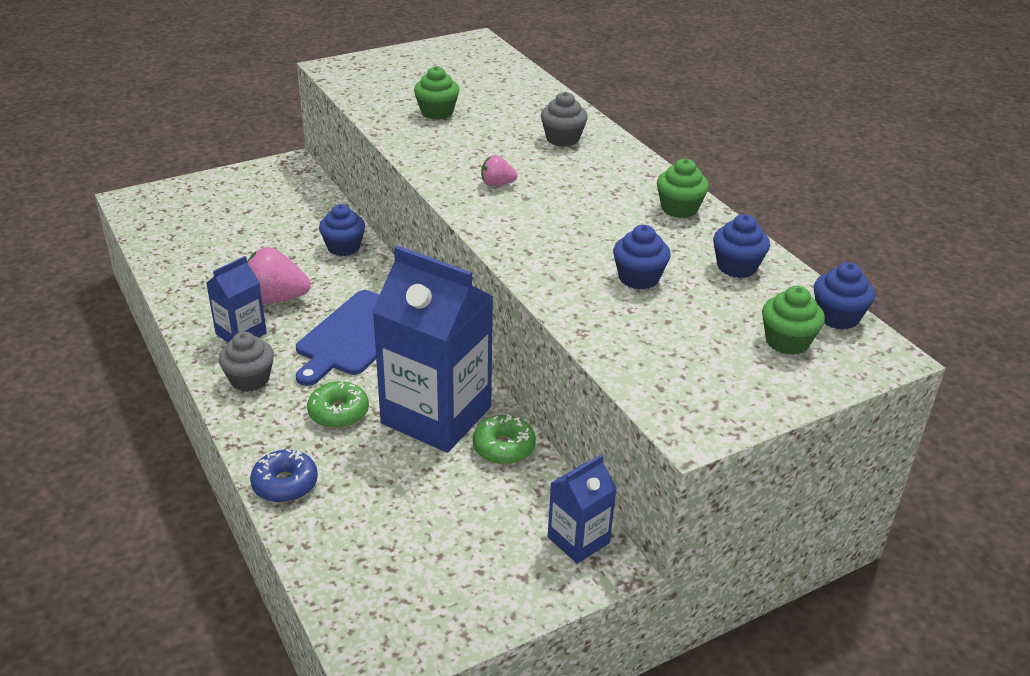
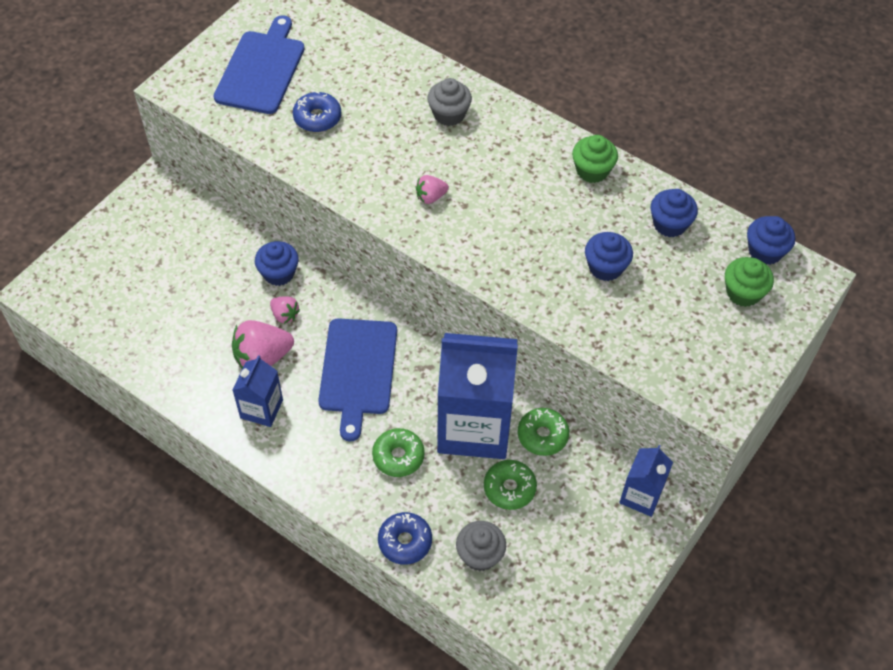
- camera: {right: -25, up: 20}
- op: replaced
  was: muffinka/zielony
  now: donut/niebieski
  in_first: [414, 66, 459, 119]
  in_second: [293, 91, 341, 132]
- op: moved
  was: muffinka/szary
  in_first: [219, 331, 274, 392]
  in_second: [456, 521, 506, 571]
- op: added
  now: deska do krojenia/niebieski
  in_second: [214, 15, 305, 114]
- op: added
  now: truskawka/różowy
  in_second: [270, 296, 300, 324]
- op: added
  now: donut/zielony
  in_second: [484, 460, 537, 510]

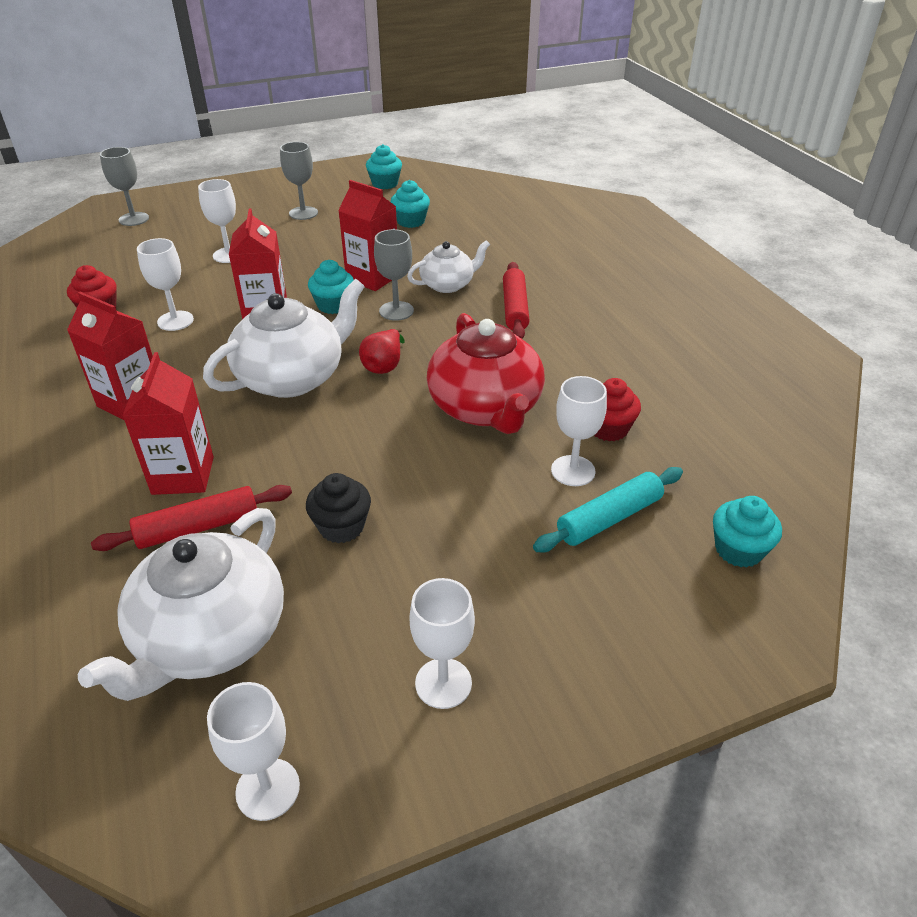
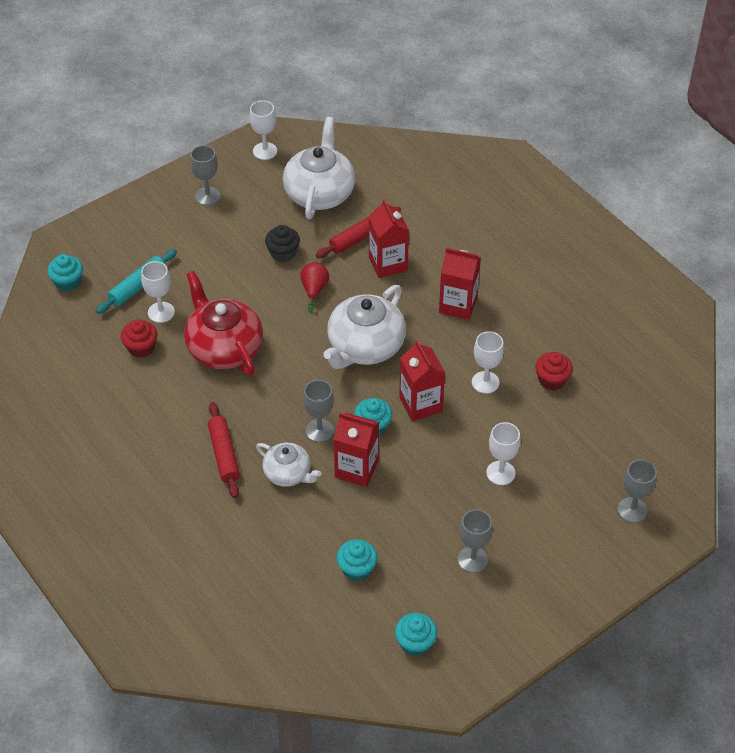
- camera: {right: 165, up: 10}
- op: turned
  was: imbryk/biały
  in_first: [407, 240, 490, 293]
  in_second: [256, 443, 321, 487]
  clockwise: -105
- op: moved
  was: gruszka/czerwony
  in_first: [359, 328, 405, 374]
  in_second: [300, 262, 329, 313]
- op: recoloured
  was: kielich/biały
  now: kielich/szary
  in_first: [409, 578, 475, 709]
  in_second: [190, 145, 220, 205]

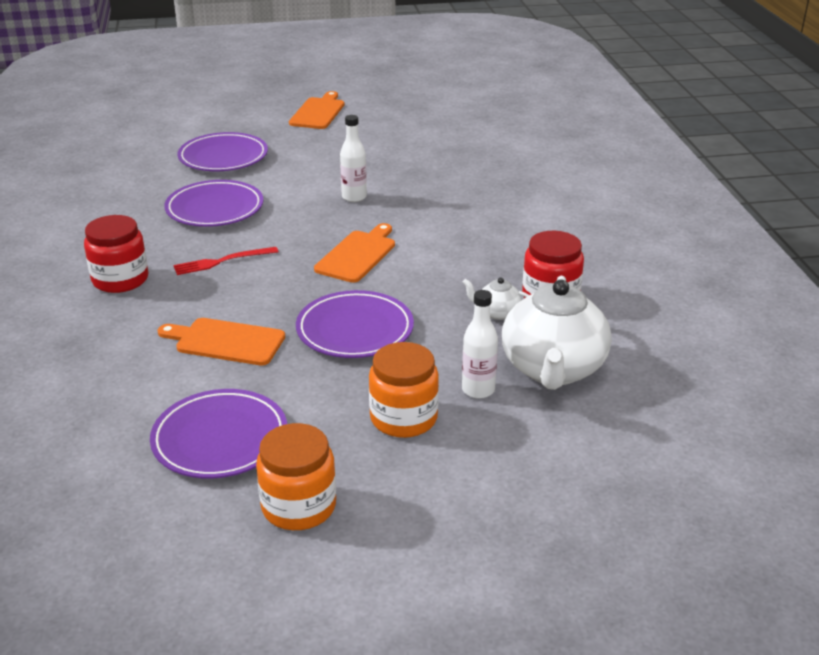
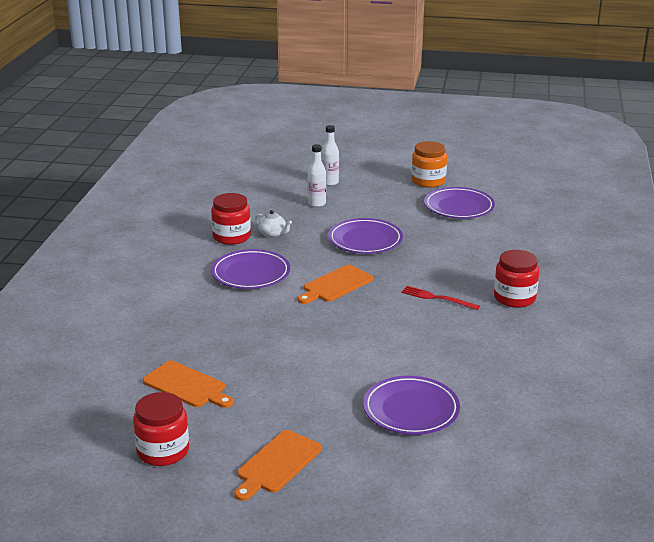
- camera: {right: -160, up: -5}
- op: moved
  was: butelka/biały
  in_first: [340, 115, 367, 202]
  in_second: [321, 125, 339, 186]
- op: moved
  was: talerz/fioletowy
  in_first: [164, 180, 263, 227]
  in_second: [211, 249, 290, 289]
- op: turned
  was: widelec/czerwony
  in_first: [173, 247, 279, 275]
  in_second: [401, 286, 480, 310]
  clockwise: -150
- op: removed
  was: imbryk/biały
  in_first: [502, 276, 612, 390]
- op: moved
  was: deska do krojenia/pomarańczowy
  in_first: [158, 318, 285, 366]
  in_second: [143, 361, 234, 408]
- op: removed
  was: słoik/pomarańczowy
  in_first: [369, 342, 439, 438]
- op: added
  now: słoik/czerwony
  in_second: [133, 392, 189, 466]

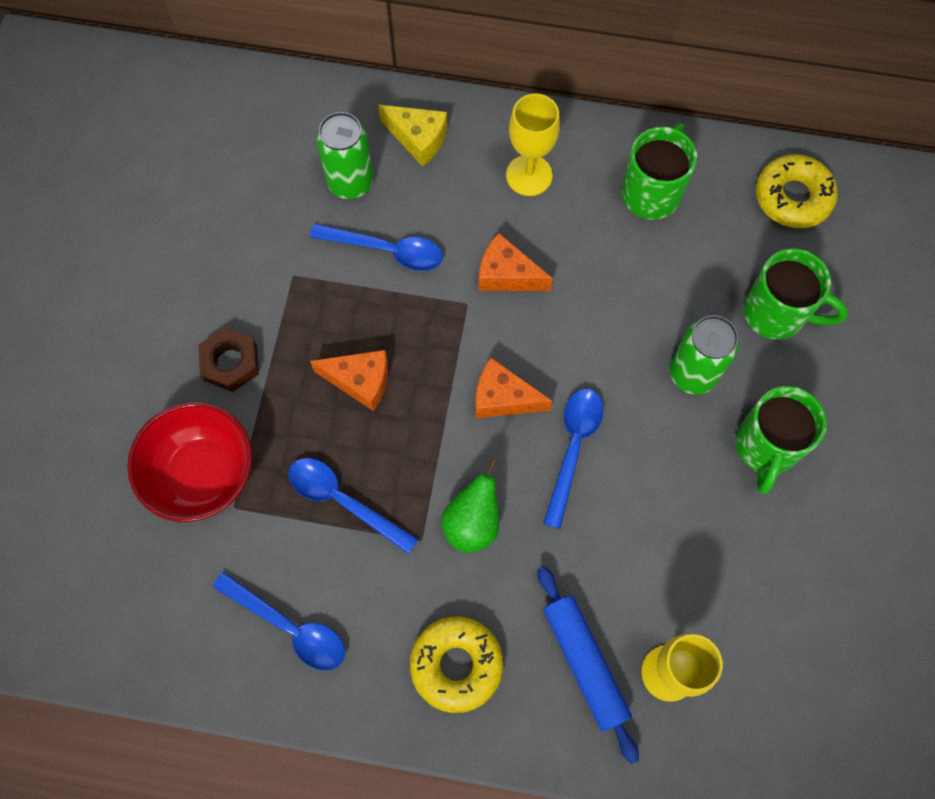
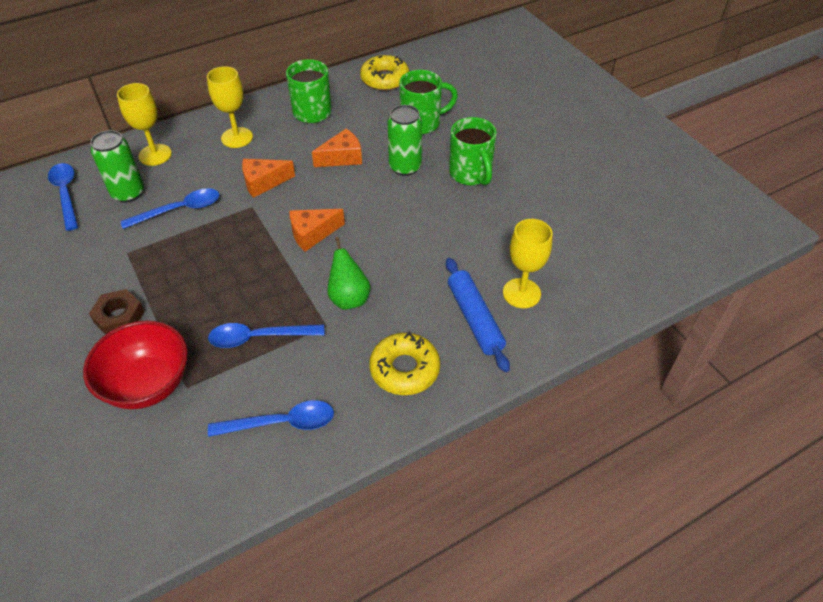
- camera: {right: -40, up: -20}
- op: replaced
  was: ser/żółty
  now: kielich/żółty
  in_first: [378, 105, 448, 167]
  in_second: [117, 83, 172, 166]
- op: moved
  was: ser/pomarańczowy
  in_first: [310, 350, 388, 411]
  in_second: [312, 129, 362, 167]
- op: moved
  was: łyżka/niebieski
  in_first: [543, 389, 604, 529]
  in_second: [48, 163, 78, 231]
- op: turned
  was: wałek do ciasta/niebieski
  in_first: [537, 566, 639, 764]
  in_second: [446, 258, 510, 372]
  clockwise: 45

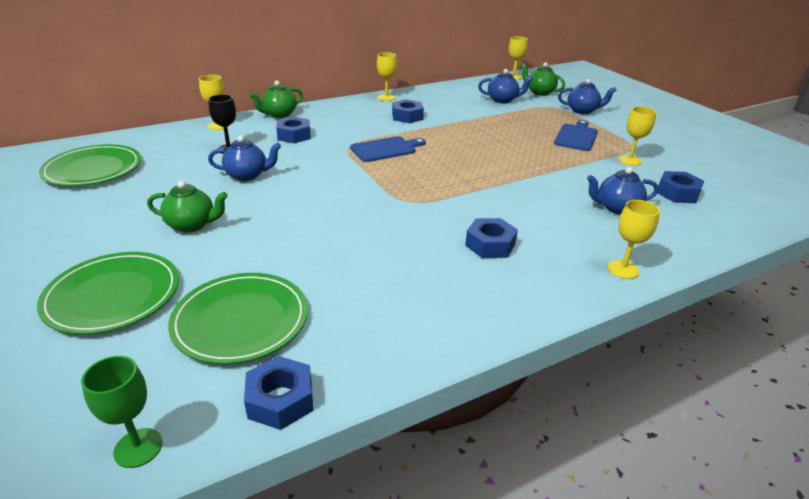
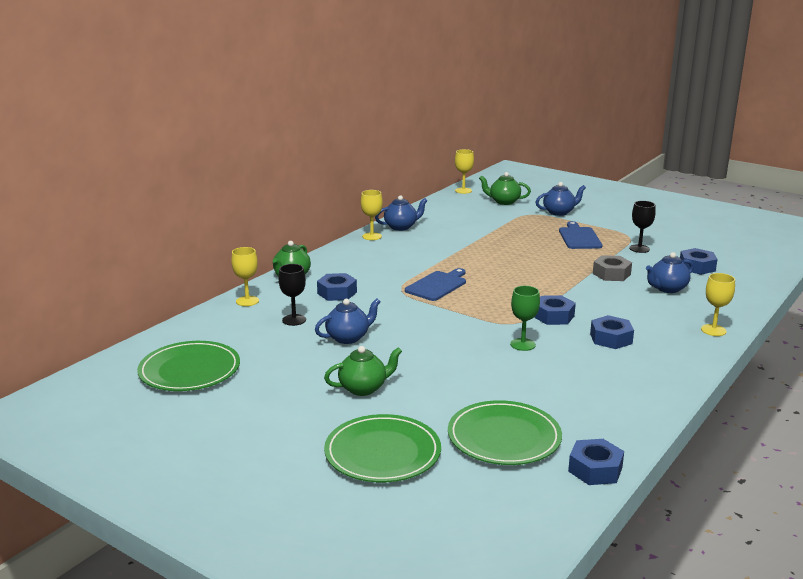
- camera: {right: -25, up: -10}
- op: moved
  was: imbryk/niebieski
  in_first: [478, 69, 533, 103]
  in_second: [375, 195, 428, 231]
- op: moved
  was: nakrętka/niebieski
  in_first: [392, 99, 424, 123]
  in_second: [534, 295, 576, 325]
- op: recoloured
  was: kielich/żółty
  now: kielich/czarny
  in_first: [619, 107, 656, 166]
  in_second: [629, 201, 656, 253]
- op: moved
  was: kielich/zielony
  in_first: [81, 356, 163, 468]
  in_second: [510, 286, 540, 351]
- op: added
  now: nakrętka/szary
  in_second: [593, 255, 632, 281]

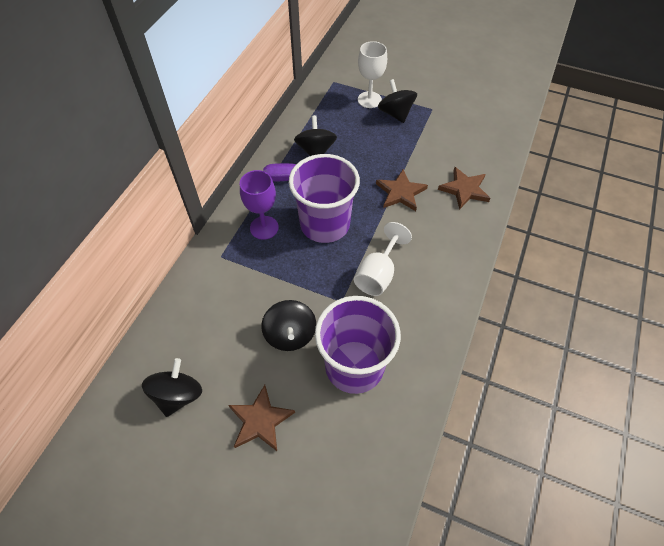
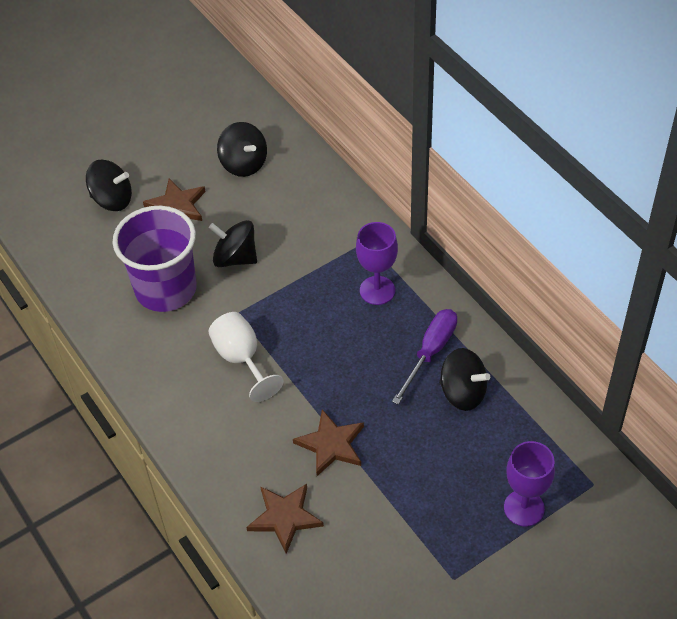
- camera: {right: 125, up: -5}
- op: recoloured
  was: kielich/biały
  now: kielich/fioletowy
  in_first: [358, 41, 387, 108]
  in_second: [504, 441, 555, 527]
- op: moved
  was: bączek/czarny
  in_first: [378, 79, 417, 123]
  in_second: [86, 159, 132, 211]
- op: removed
  was: szklanka/fioletowy
  in_first: [289, 154, 360, 243]

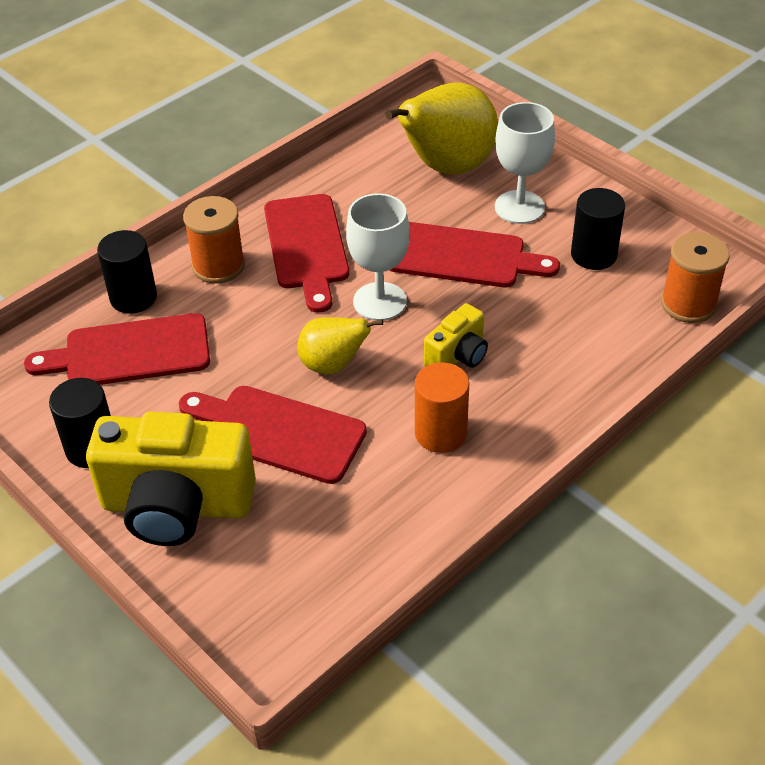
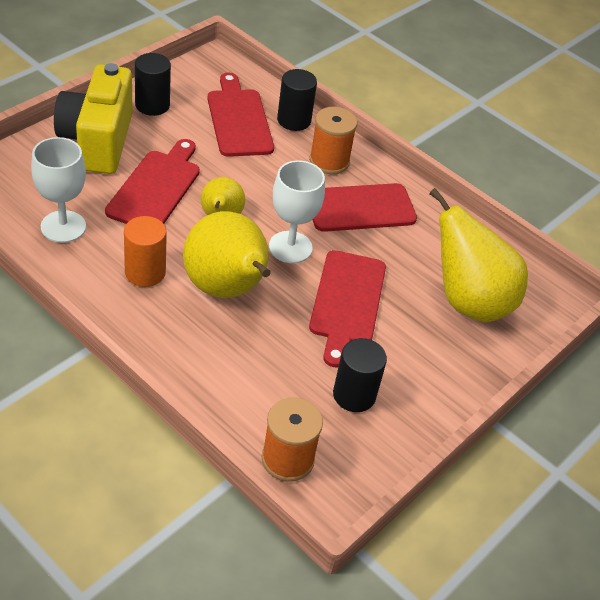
- camera: {right: 80, up: 0}
- op: moved
  was: kielich/biały
  in_first: [495, 102, 555, 224]
  in_second: [31, 137, 86, 243]
- op: replaced
  was: aparat fotograficzny/żółty
  now: gruszka/żółty
  in_first: [424, 303, 488, 368]
  in_second: [183, 211, 271, 298]

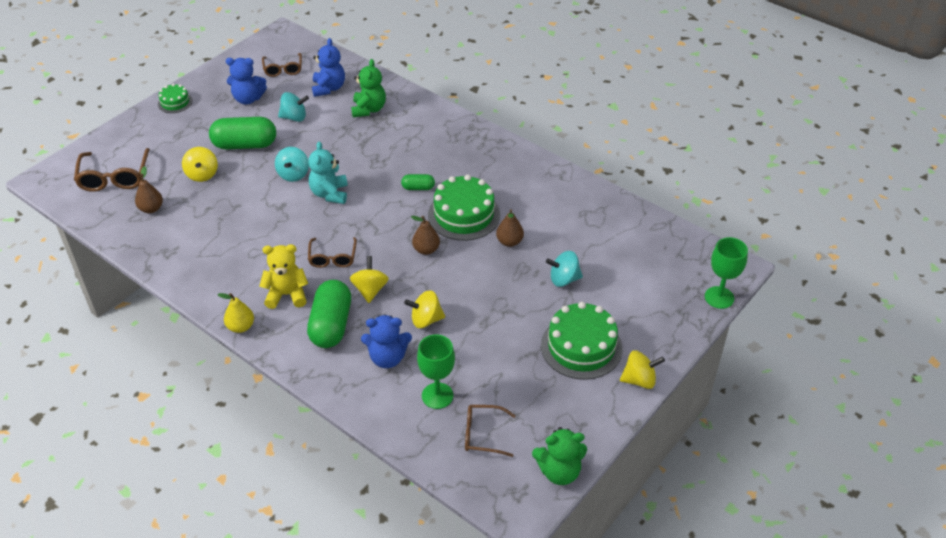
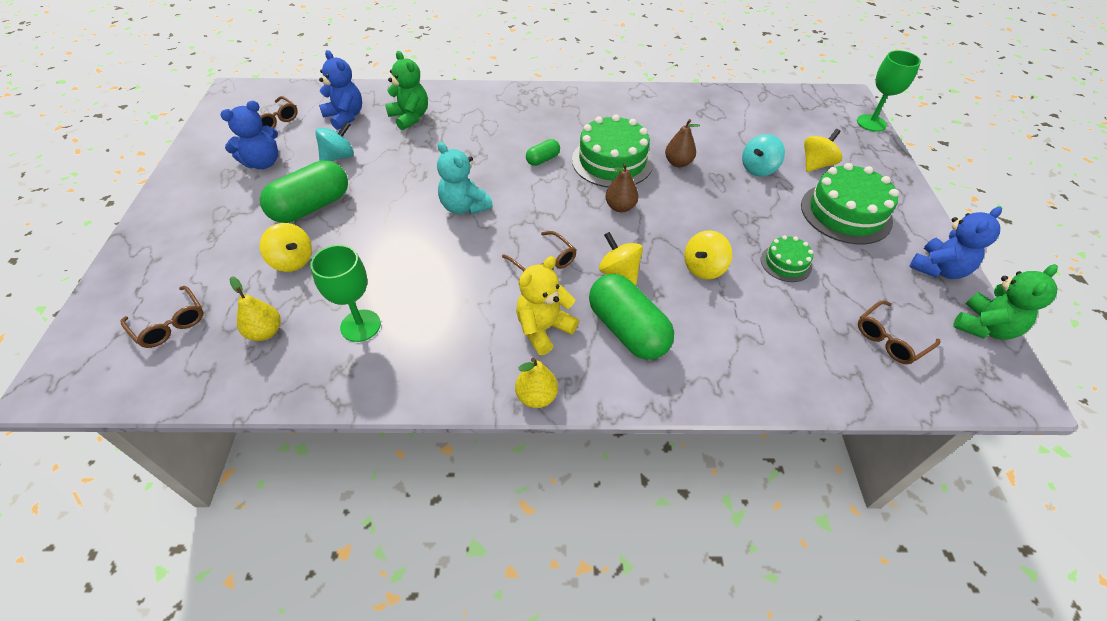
- camera: {right: -40, up: 5}
- op: moved
  was: tort/zielony
  in_first: [158, 84, 192, 113]
  in_second: [761, 235, 813, 282]
- op: removed
  was: bączek/turkusowy
  in_first: [275, 147, 309, 182]
- op: resized
  was: okulary/brązowy
  in_first: [74, 148, 150, 192]
  in_second: [120, 286, 203, 348]
  ratio: 0.64
- op: recoloured
  was: gruszka/brązowy
  now: gruszka/żółty
  in_first: [135, 166, 163, 213]
  in_second: [230, 276, 281, 341]
- op: moved
  was: miś/niebieski
  in_first: [361, 315, 412, 368]
  in_second: [909, 206, 1002, 279]
- op: moved
  was: kielich/zielony
  in_first: [417, 334, 455, 409]
  in_second: [310, 245, 381, 342]
- op: moved
  was: bączek/żółty
  in_first: [620, 350, 665, 389]
  in_second: [804, 129, 842, 172]

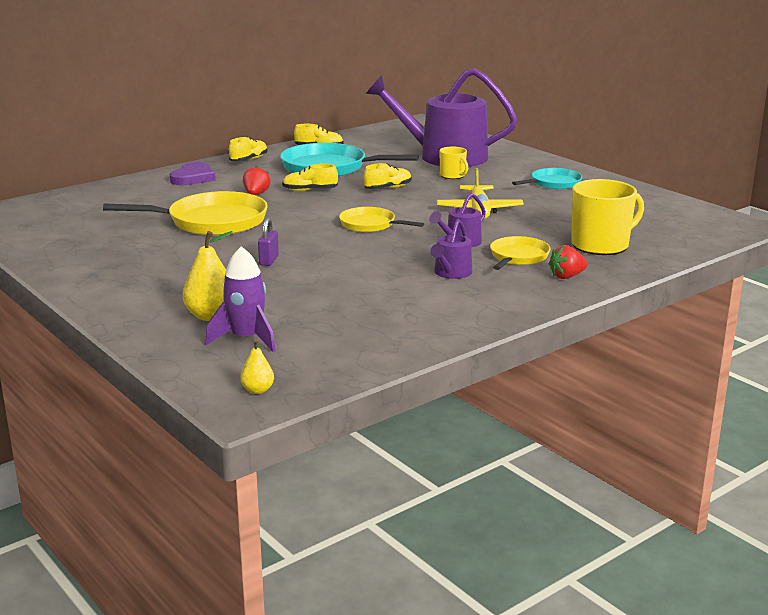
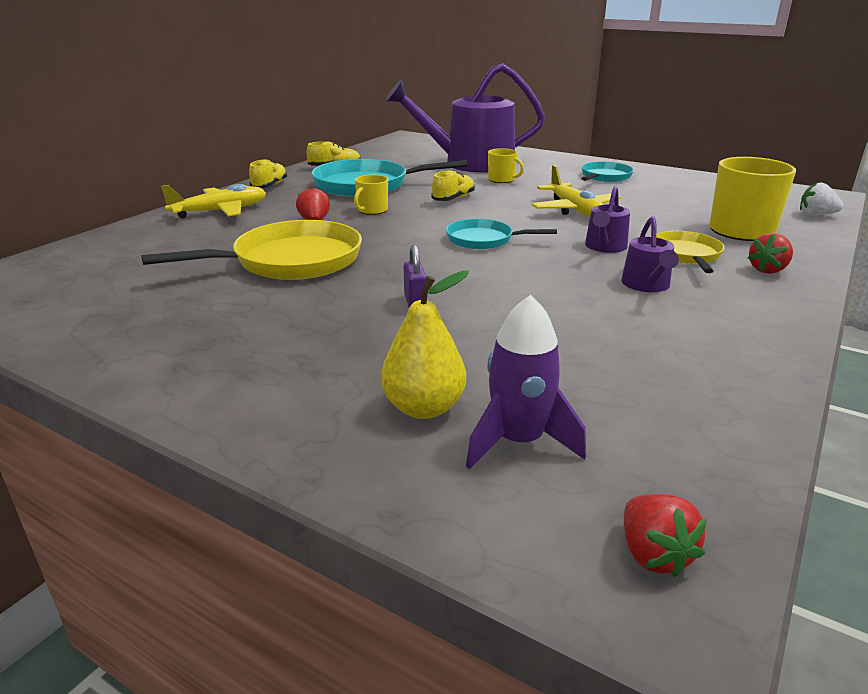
- camera: {right: -20, up: 5}
- op: replaced
  was: serce/fioletowy
  now: samolot/żółty
  in_first: [170, 162, 216, 185]
  in_second: [161, 184, 266, 218]
- op: replaced
  was: but/żółty
  now: kubek/żółty
  in_first: [282, 164, 338, 191]
  in_second: [354, 175, 388, 215]
- op: recoloured
  was: patelnia/żółty
  now: patelnia/turkusowy
  in_first: [339, 207, 424, 232]
  in_second: [446, 219, 557, 250]
- op: replaced
  was: gruszka/żółty
  now: truskawka/czerwony
  in_first: [240, 340, 274, 394]
  in_second: [624, 494, 707, 577]
- op: added
  now: truskawka/biały
  in_second: [800, 182, 843, 216]

